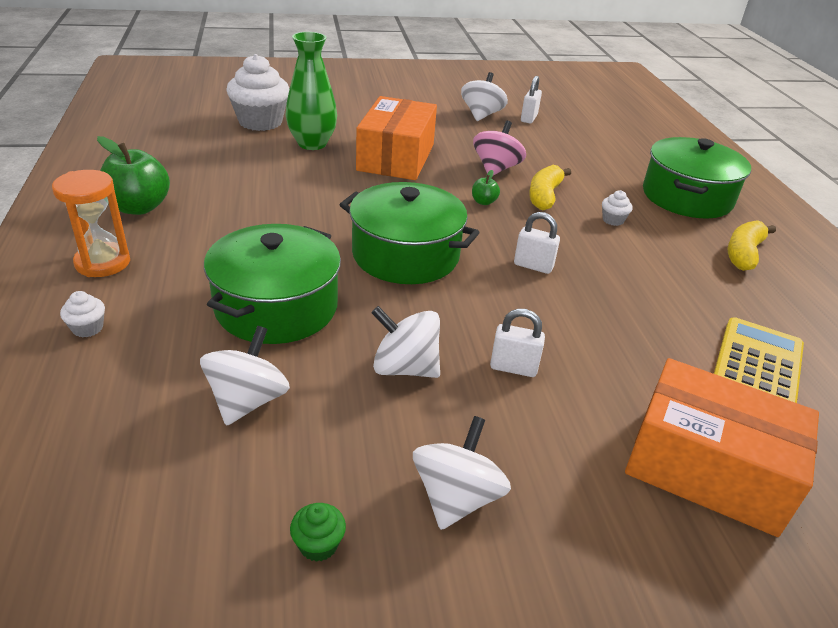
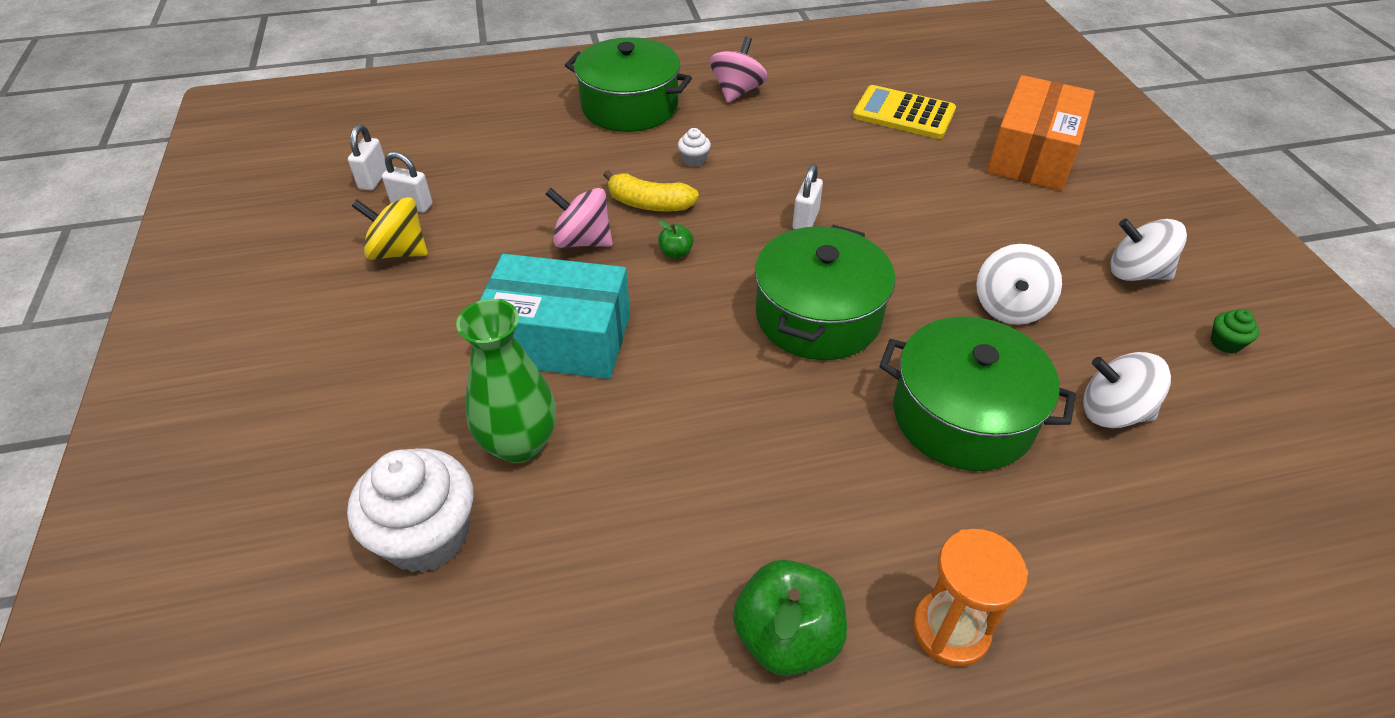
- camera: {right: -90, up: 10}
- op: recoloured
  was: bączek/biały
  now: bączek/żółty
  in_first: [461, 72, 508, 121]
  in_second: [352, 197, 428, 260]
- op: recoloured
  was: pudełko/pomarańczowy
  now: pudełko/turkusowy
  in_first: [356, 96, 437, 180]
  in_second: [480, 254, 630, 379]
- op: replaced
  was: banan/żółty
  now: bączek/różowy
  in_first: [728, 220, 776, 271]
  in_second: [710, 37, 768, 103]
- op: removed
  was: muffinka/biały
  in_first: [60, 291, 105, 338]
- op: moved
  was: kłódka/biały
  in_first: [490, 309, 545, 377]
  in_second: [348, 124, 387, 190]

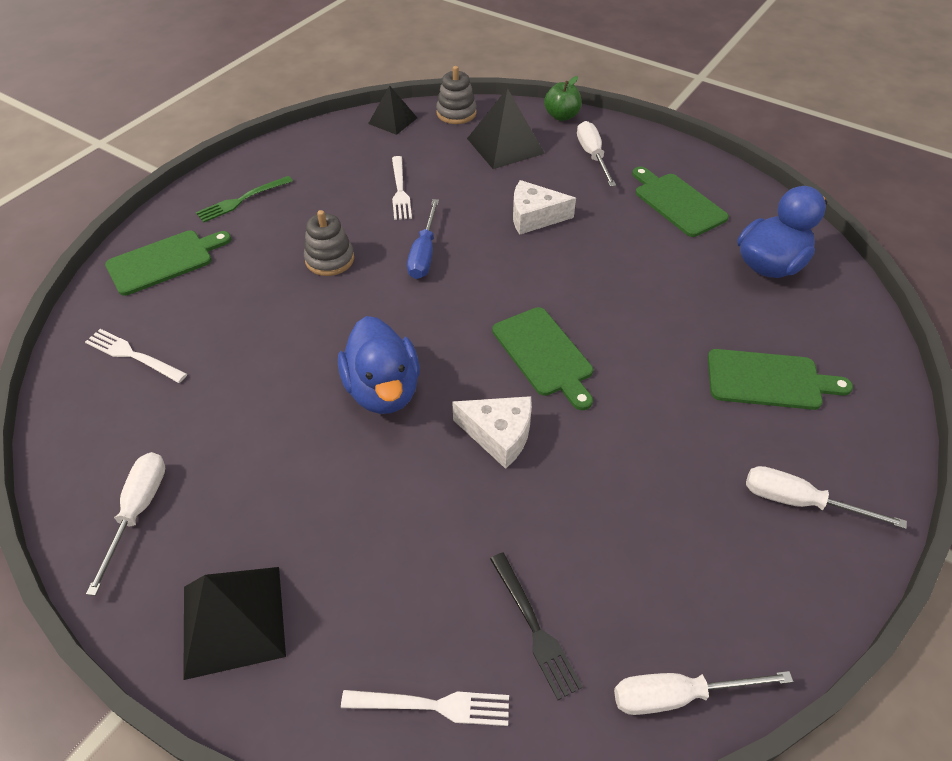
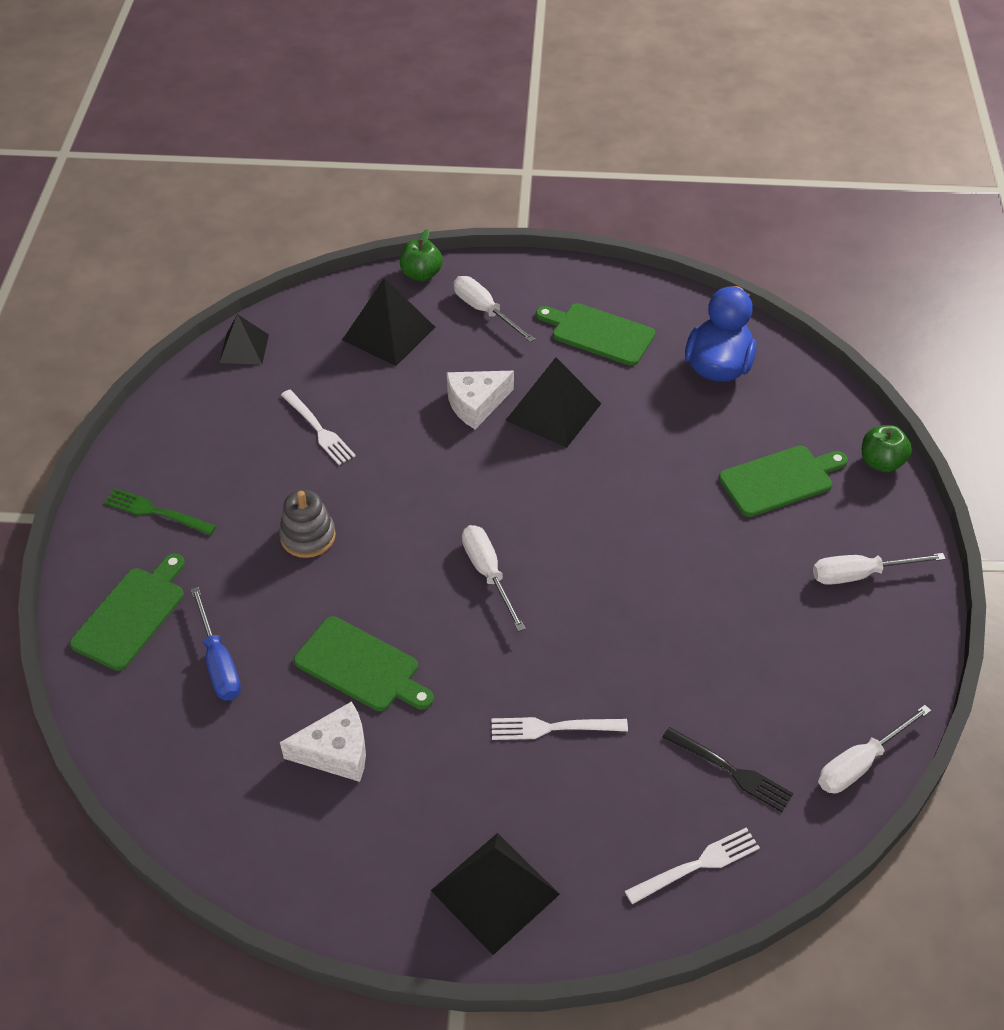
- camera: {right: -30, up: 0}
- op: removed
  was: zabawka nakładanka/szary
  in_first: [436, 66, 477, 124]
- op: turned
  was: widelec/zielony
  in_first: [196, 176, 293, 222]
  in_second: [104, 488, 216, 535]
  clockwise: 90
- op: moved
  was: śrubokręt/niebieski
  in_first: [407, 199, 439, 279]
  in_second: [191, 587, 241, 700]
- op: moved
  was: deska do krojenia/zielony
  in_first: [492, 307, 593, 410]
  in_second: [294, 616, 434, 711]
- op: removed
  was: kaczka/niebieski
  in_first: [338, 316, 420, 414]
- op: moved
  was: widelec/biały
  in_first: [85, 329, 187, 383]
  in_second: [492, 717, 628, 740]
- op: moved
  was: ser/biały
  in_first: [452, 396, 532, 469]
  in_second: [280, 701, 366, 782]
- op: moved
  was: śrubokręt/biały
  in_first: [86, 452, 165, 596]
  in_second: [462, 525, 526, 632]
- op: added
  now: piramida/czarny
  in_second: [505, 357, 602, 448]
- op: added
  now: jabłko/zielony
  in_second: [862, 425, 912, 472]

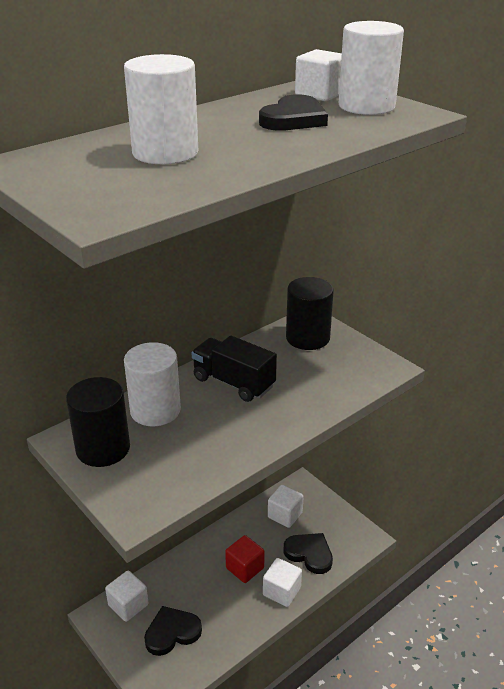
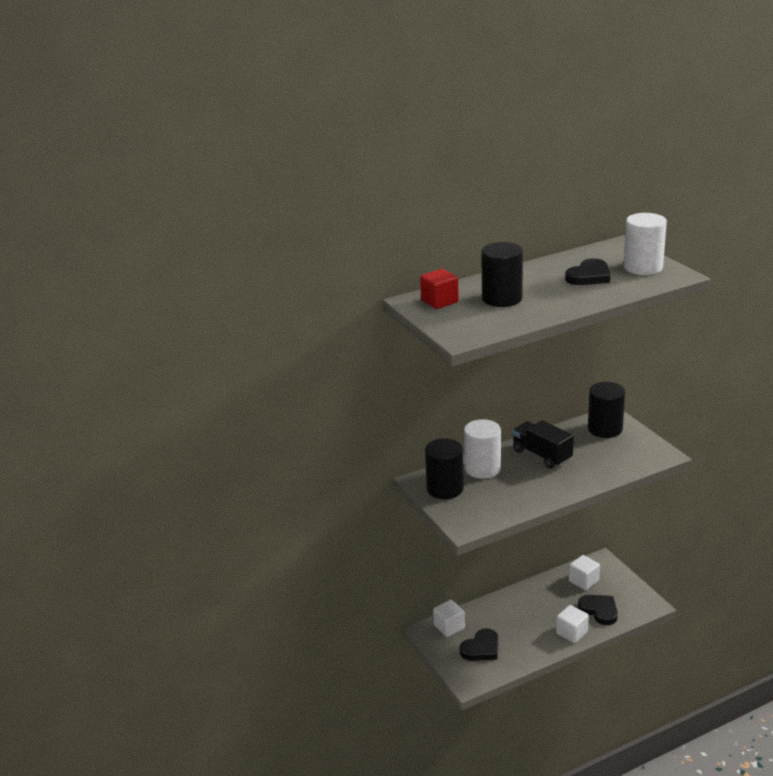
- camera: {right: 15, up: -5}
- op: removed
  was: sześcian/biały
  in_first: [295, 49, 342, 101]
- op: recoloured
  was: walec/biały
  now: walec/czarny
  in_first: [124, 54, 198, 165]
  in_second: [481, 242, 523, 307]
- op: moved
  was: sześcian/czerwony
  in_first: [225, 535, 265, 583]
  in_second: [420, 269, 459, 309]
- op: turned
  was: serce/czarny
  in_first: [144, 606, 202, 656]
  in_second: [460, 628, 498, 661]
  clockwise: 150

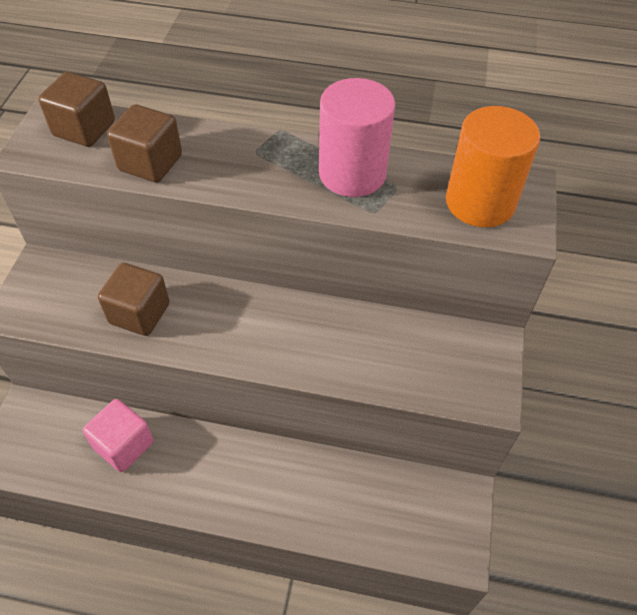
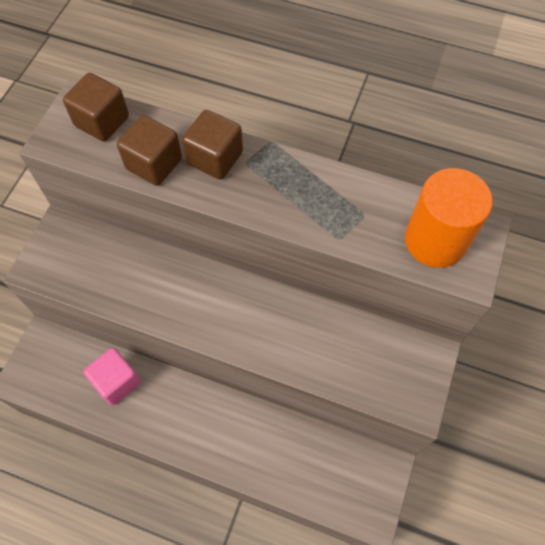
- camera: {right: 10, up: 10}
- op: removed
  was: walec/różowy
  in_first: [319, 78, 395, 197]
- op: moved
  was: sześcian/brązowy
  in_first: [98, 263, 169, 336]
  in_second: [182, 110, 243, 180]

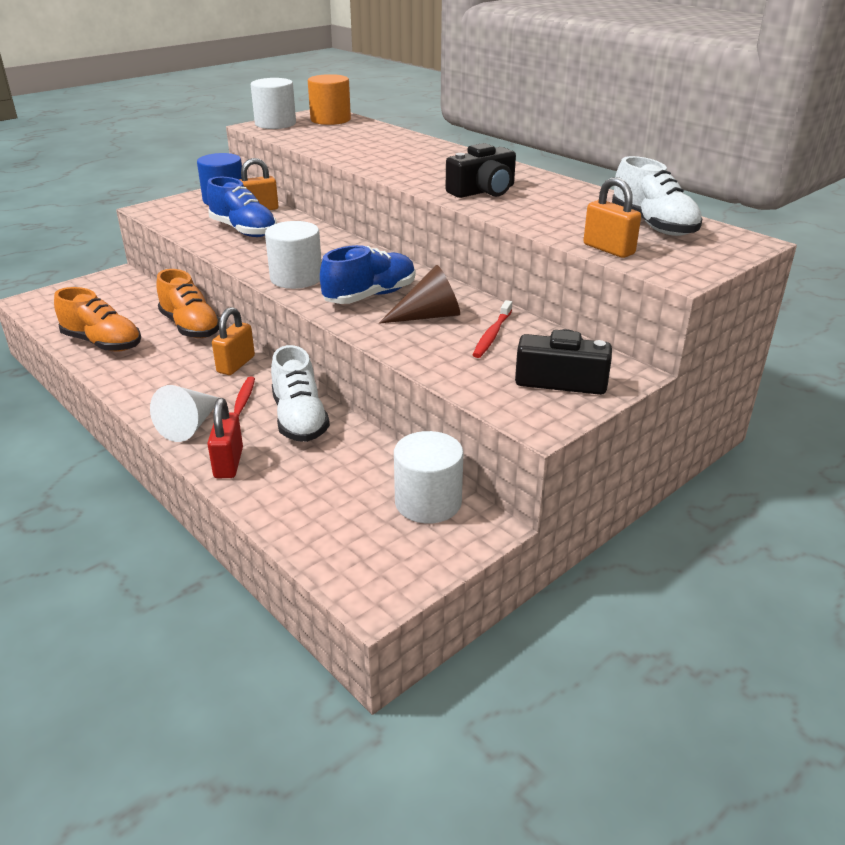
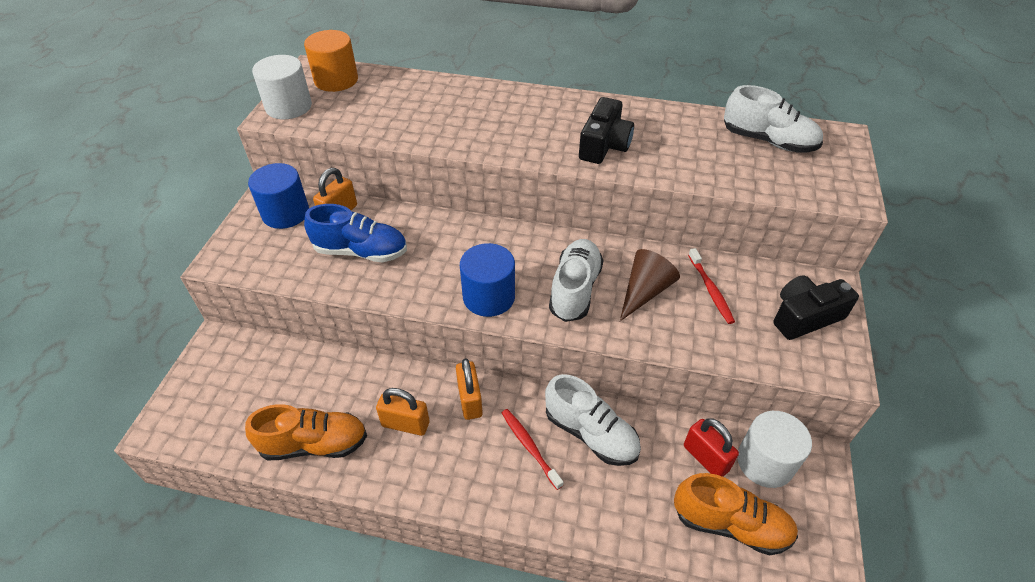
- camera: {right: -35, up: 15}
- op: moved
  was: kłódka/pomarańczowy
  in_first: [583, 177, 641, 258]
  in_second: [376, 388, 430, 436]
- op: recoloured
  was: walec/biały
  now: walec/niebieski
  in_first: [265, 221, 322, 289]
  in_second: [460, 243, 515, 317]
- op: recoloured
  was: but/niebieski
  now: but/biały
  in_first: [320, 245, 415, 304]
  in_second: [549, 239, 604, 322]
- op: moved
  was: but/pomarańczowy
  in_first: [156, 269, 220, 338]
  in_second: [674, 473, 798, 555]
- op: removed
  was: stożek/biały
  in_first: [150, 385, 219, 442]
- op: moved
  was: kłódka/czerwony
  in_first: [207, 398, 243, 478]
  in_second: [684, 418, 739, 477]

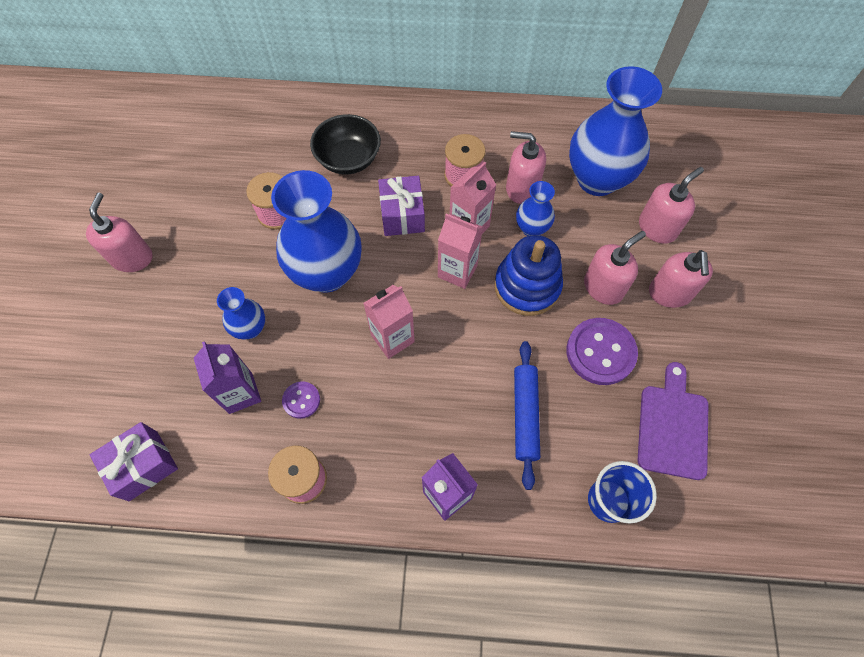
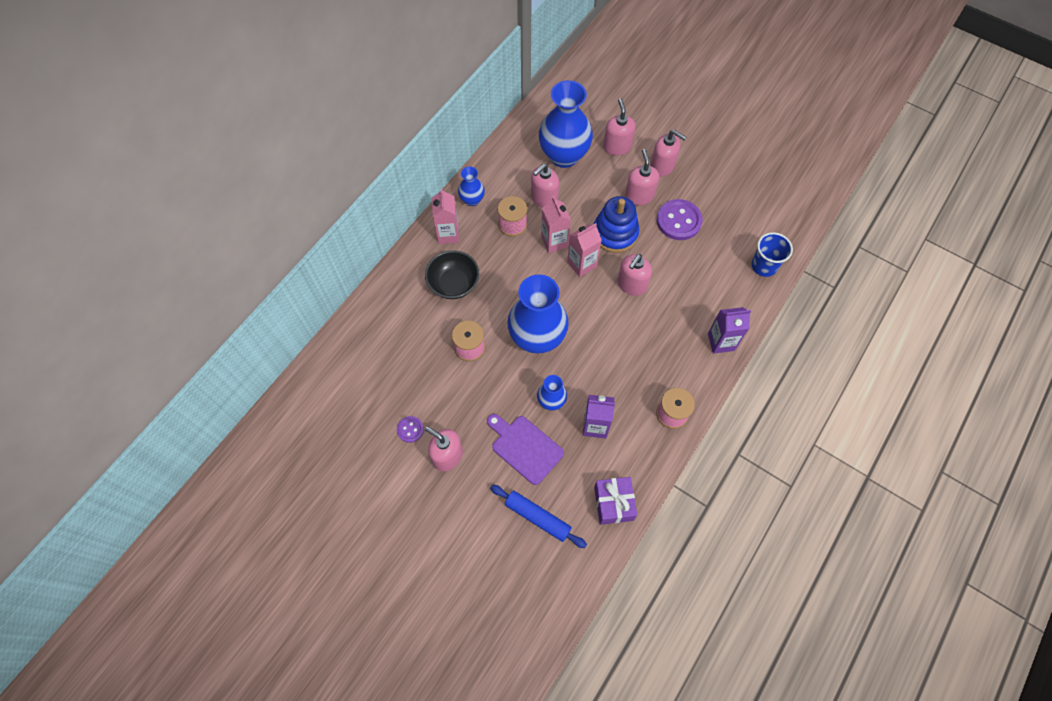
- camera: {right: -60, up: 0}
- op: removed
  was: prezent/fioletowy
  in_first: [378, 176, 425, 236]
- op: moved
  was: wazon/niebieski
  in_first: [516, 181, 555, 236]
  in_second: [458, 166, 485, 206]
- op: moved
  was: karton mleka/różowy
  in_first: [363, 285, 415, 359]
  in_second: [432, 188, 460, 244]
- op: moved
  was: wałek do ciasta/niebieski
  in_first: [514, 341, 540, 490]
  in_second: [490, 485, 587, 548]
- op: moved
  was: deska do krojenia/fioletowy
  in_first: [638, 362, 708, 480]
  in_second: [487, 414, 564, 485]
- op: moved
  was: guzik/fioletowy
  in_first: [282, 381, 320, 419]
  in_second: [397, 416, 424, 443]
- op: added
  now: dozownik mydła/różowy
  in_second: [617, 254, 652, 296]

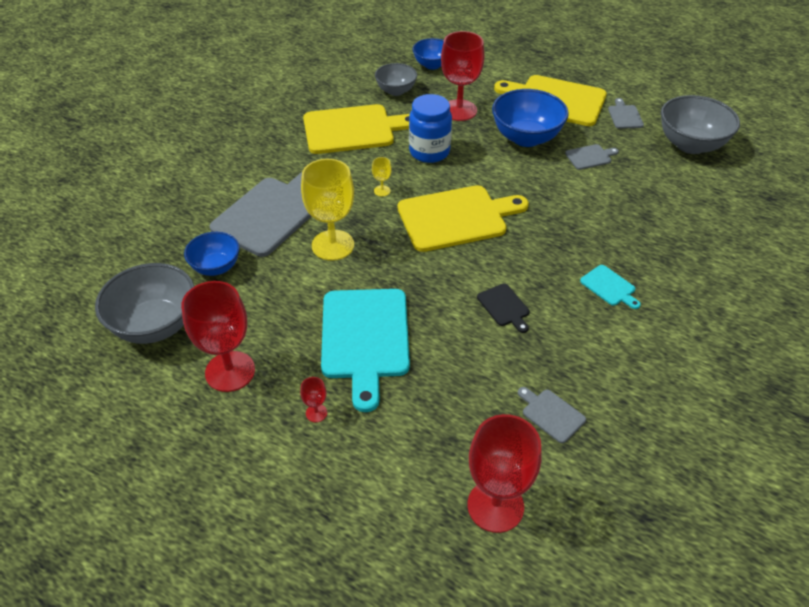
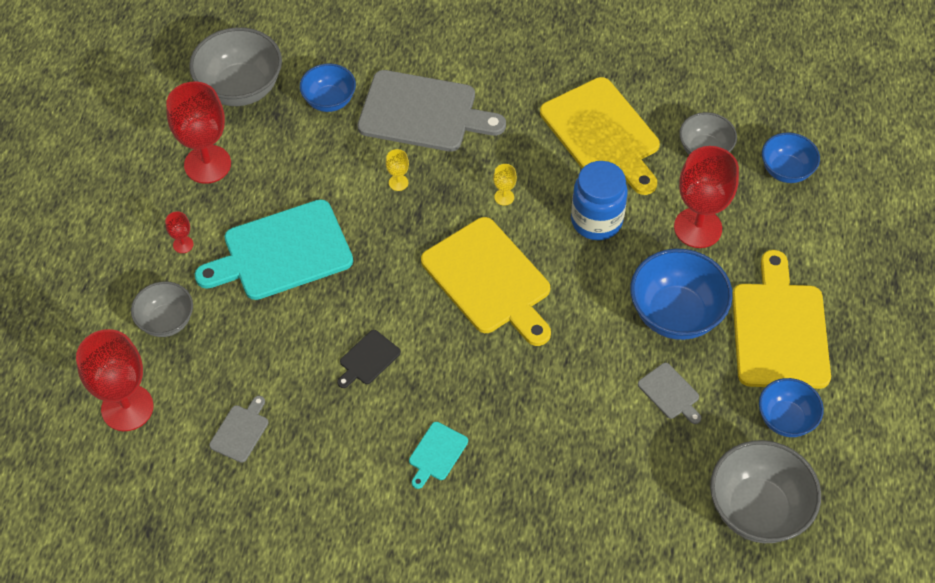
- camera: {right: 70, up: 10}
- op: replaced
  was: deska do krojenia/szary
  now: miska/niebieski
  in_first: [608, 98, 644, 129]
  in_second: [759, 378, 824, 437]
- op: resized
  was: kielich/żółty
  in_first: [301, 159, 354, 261]
  in_second: [386, 149, 409, 191]
  ratio: 0.42
- op: added
  now: miska/szary
  in_second: [131, 282, 193, 337]

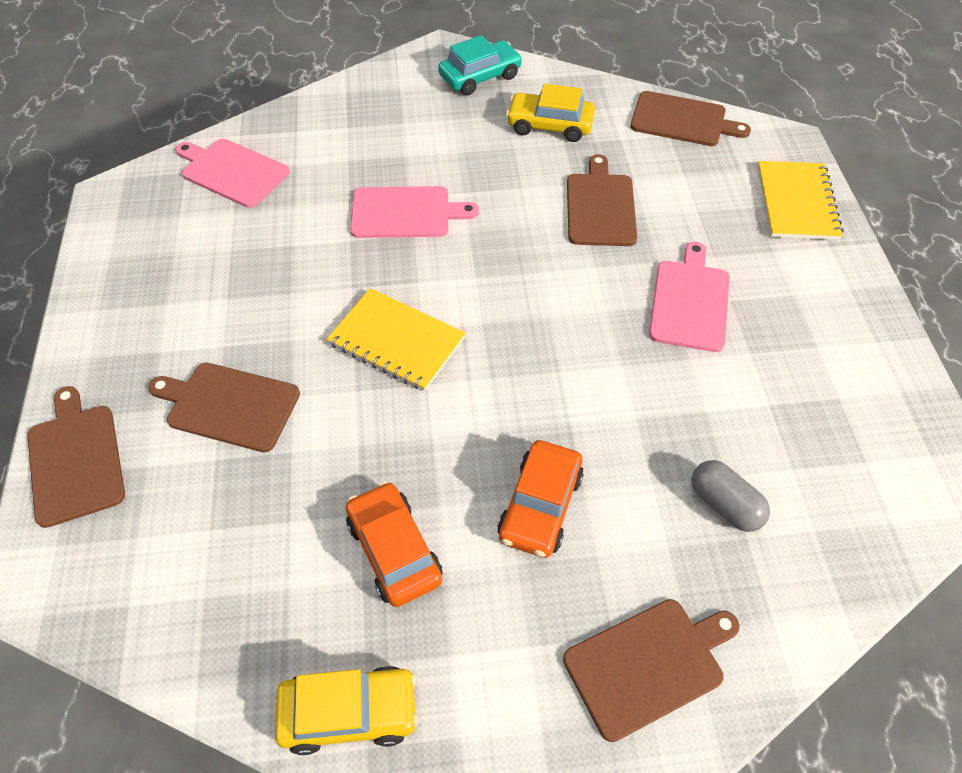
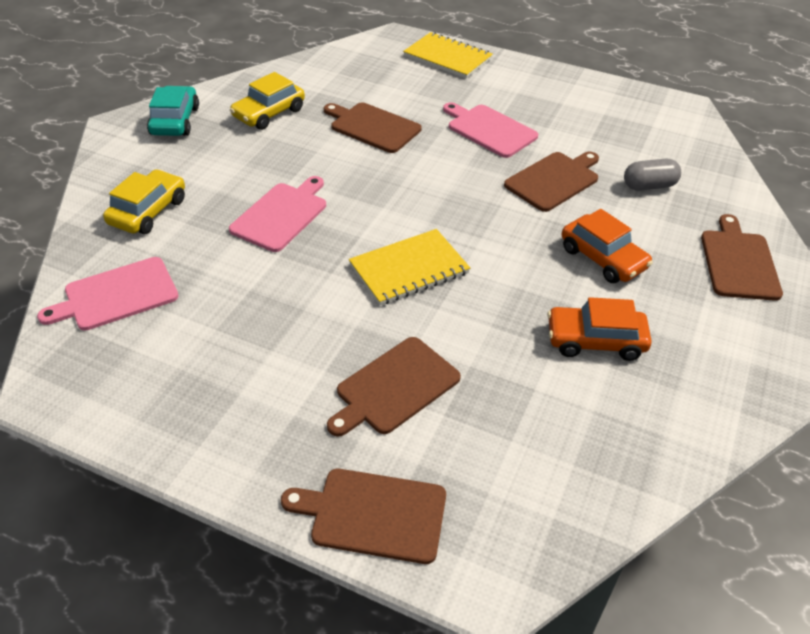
- camera: {right: -60, up: -10}
- op: moved
  was: deska do krojenia/brązowy
  in_first: [630, 91, 751, 146]
  in_second: [504, 152, 599, 212]
- op: moved
  was: samochód/żółty
  in_first: [275, 666, 418, 755]
  in_second: [103, 170, 185, 234]

